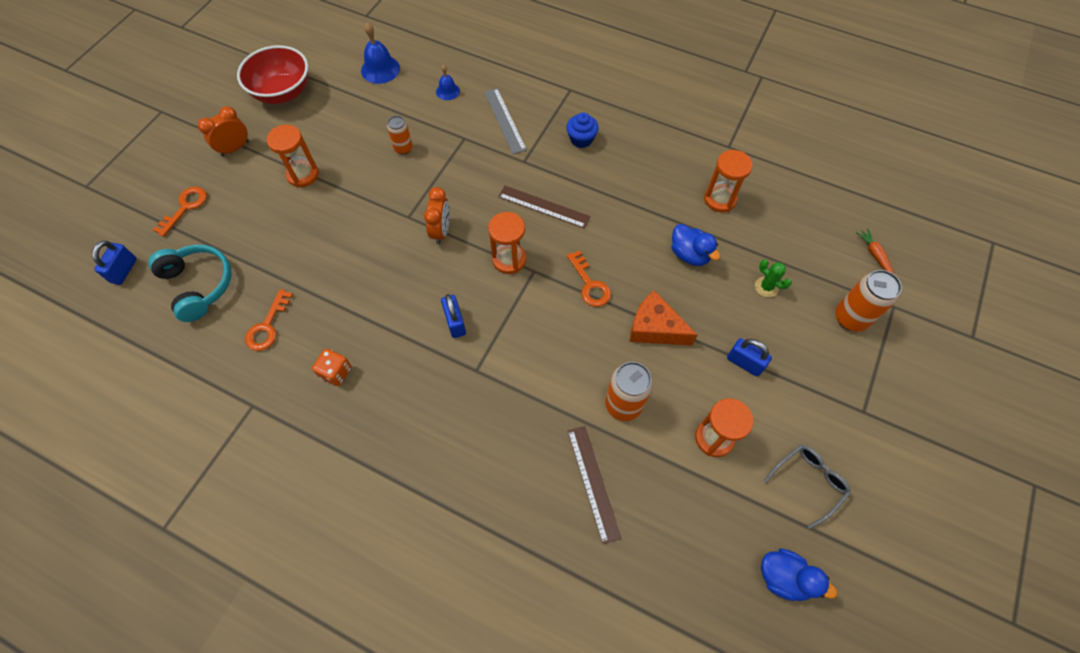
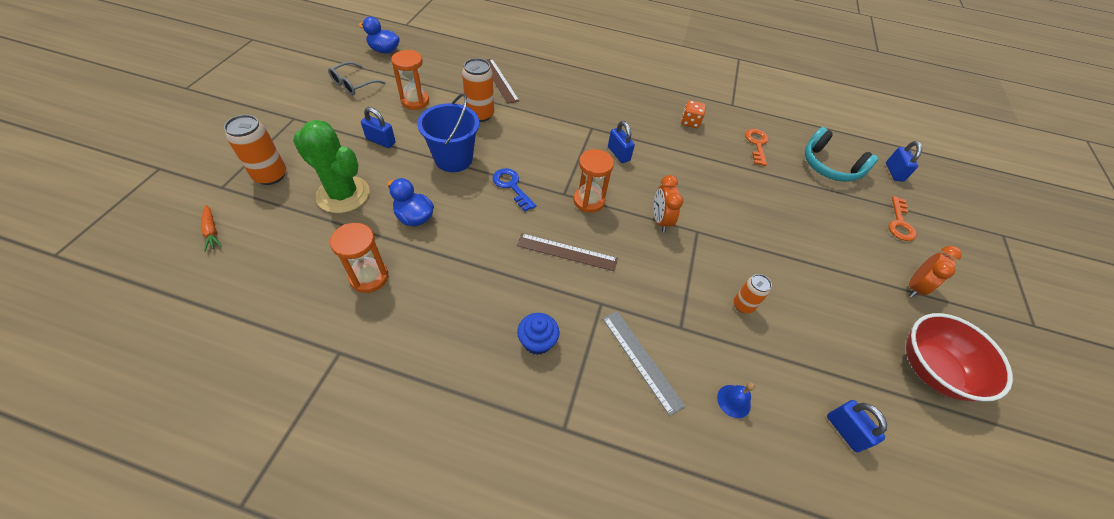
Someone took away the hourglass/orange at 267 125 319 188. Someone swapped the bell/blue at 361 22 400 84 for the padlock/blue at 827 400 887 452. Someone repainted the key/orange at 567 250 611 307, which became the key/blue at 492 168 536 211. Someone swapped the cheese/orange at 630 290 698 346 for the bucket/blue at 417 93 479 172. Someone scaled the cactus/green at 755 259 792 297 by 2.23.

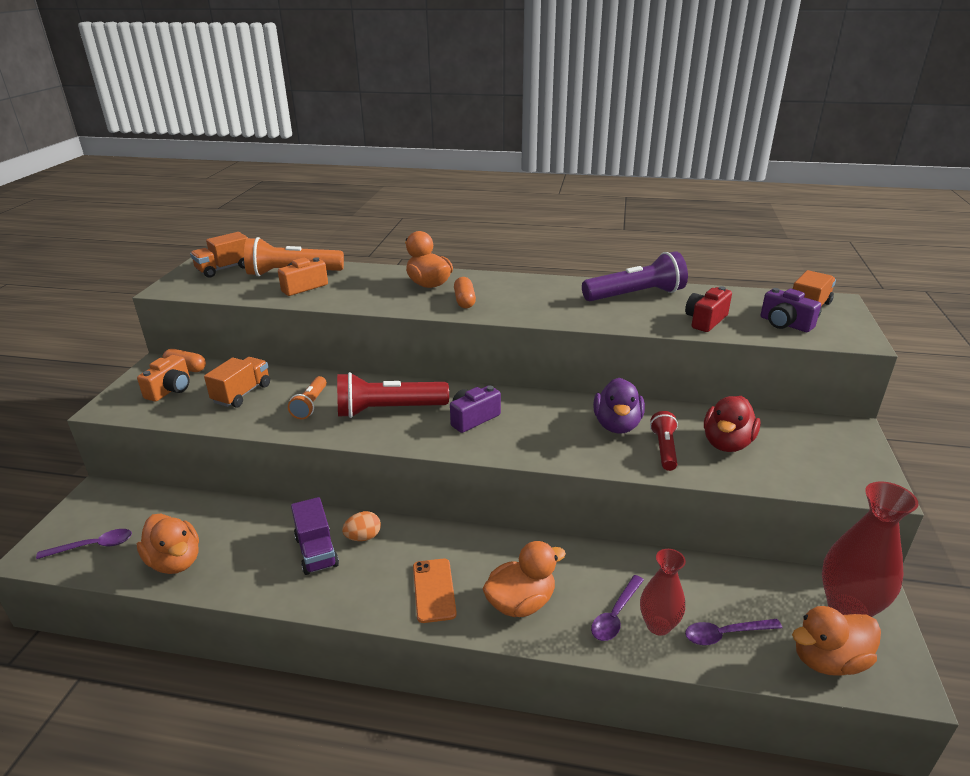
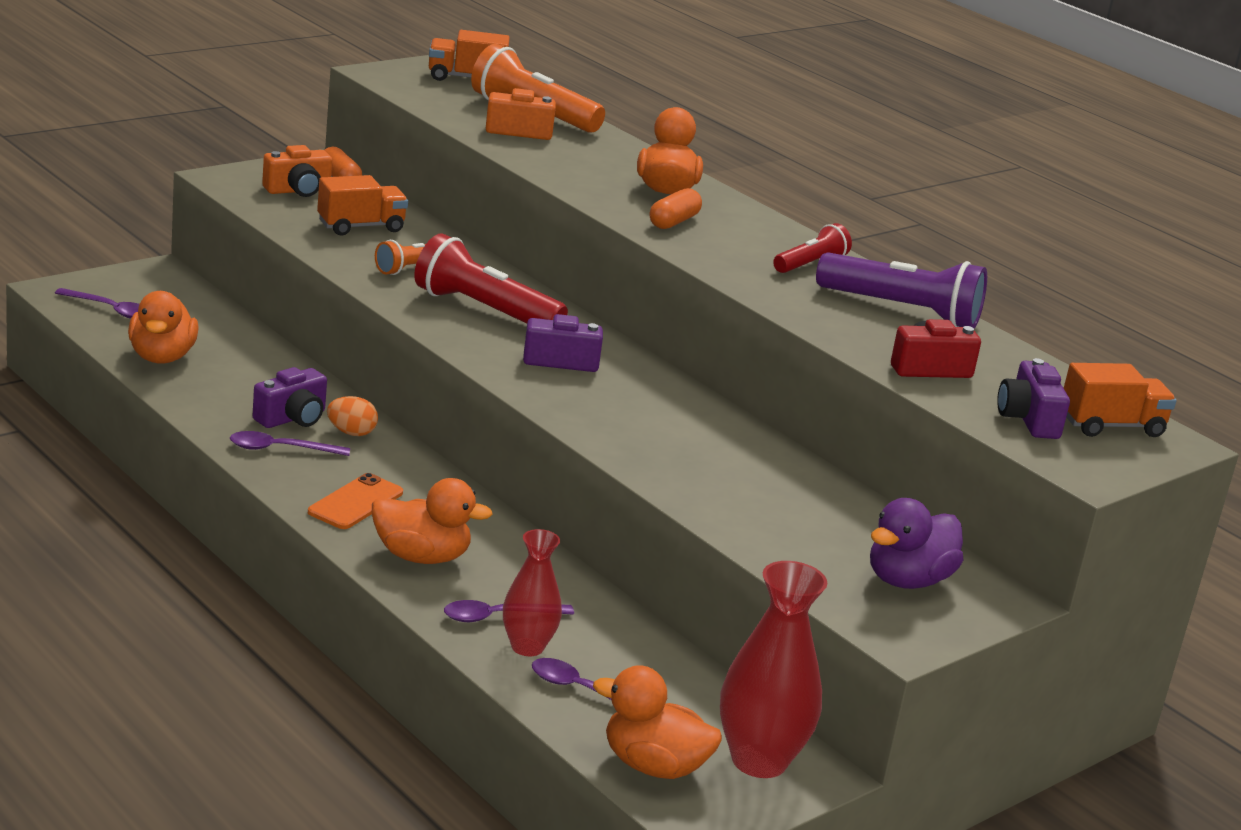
Someone swapped the truck/purple at 291 497 339 575 for the camera/purple at 252 367 327 428. Someone carried the duck/purple from 593 378 645 434 to 870 498 963 589. Someone carried the flashlight/red from 650 411 678 471 to 773 223 852 273. Someone took away the duck/red at 704 396 761 452. Someone put down the spoon/purple at 230 431 350 456.

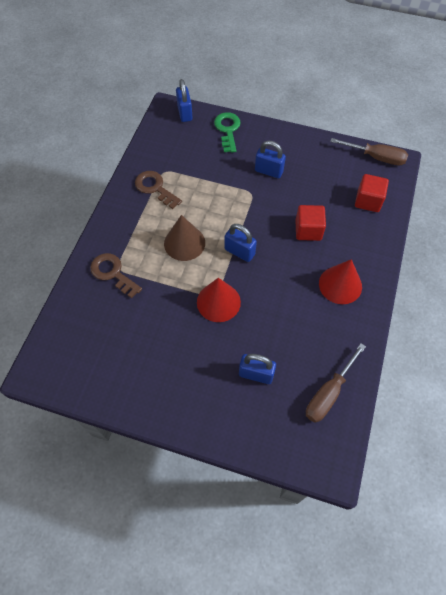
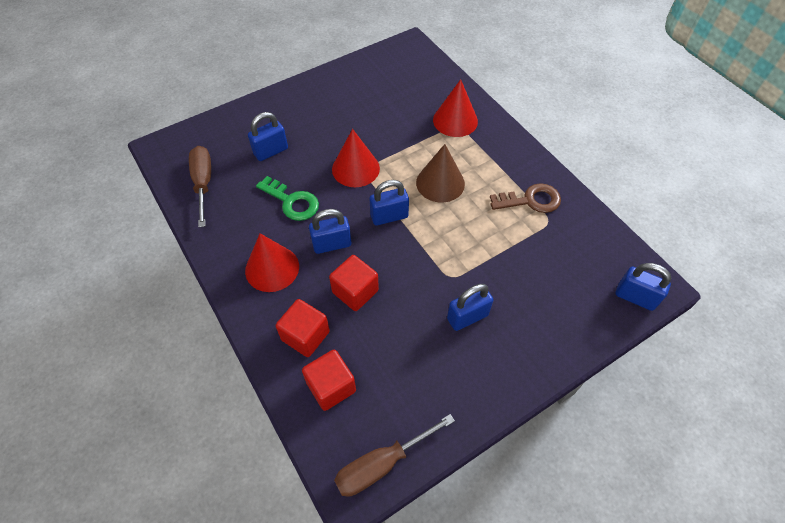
Someone swapped the key/brown at 90 253 142 298 for the cone/red at 433 79 478 137. Someone carried the key/green from 214 112 241 153 to 256 176 319 221. Someone put down the cube/red at 276 299 330 357. Someone put down the padlock/blue at 309 209 351 254.

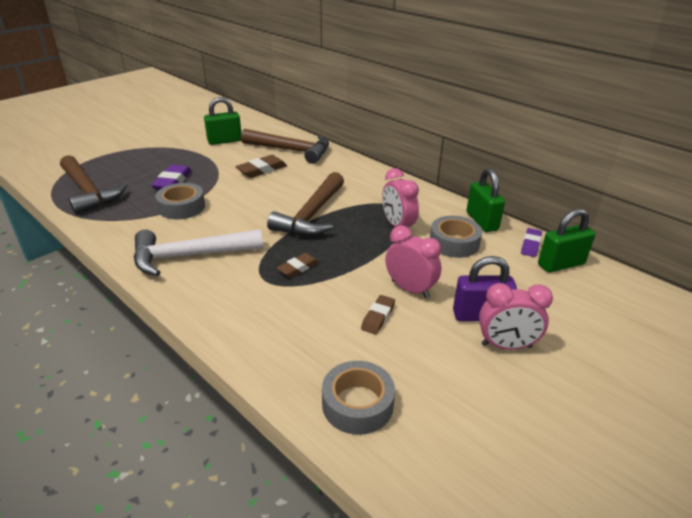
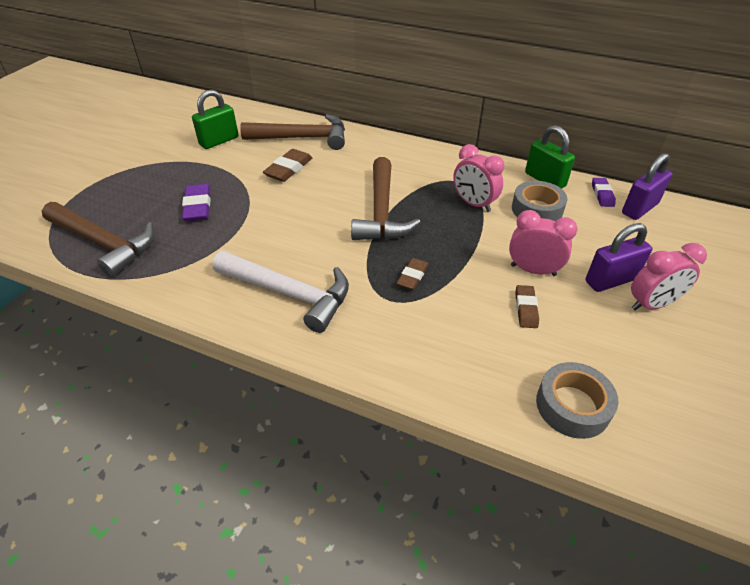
Someone rotated the hammer/white at 133 229 263 276 by 120 degrees counterclockwise. Someone took away the tape/grey at 155 183 205 219. Someone repainted the padlock/green at 538 209 595 273, which became the padlock/purple at 622 153 672 220.

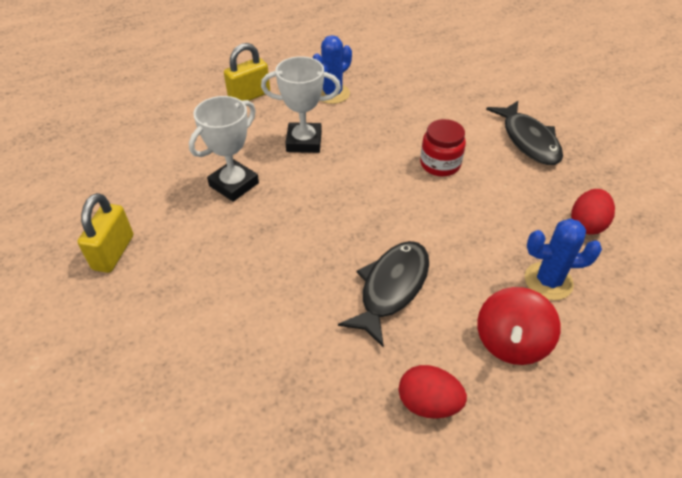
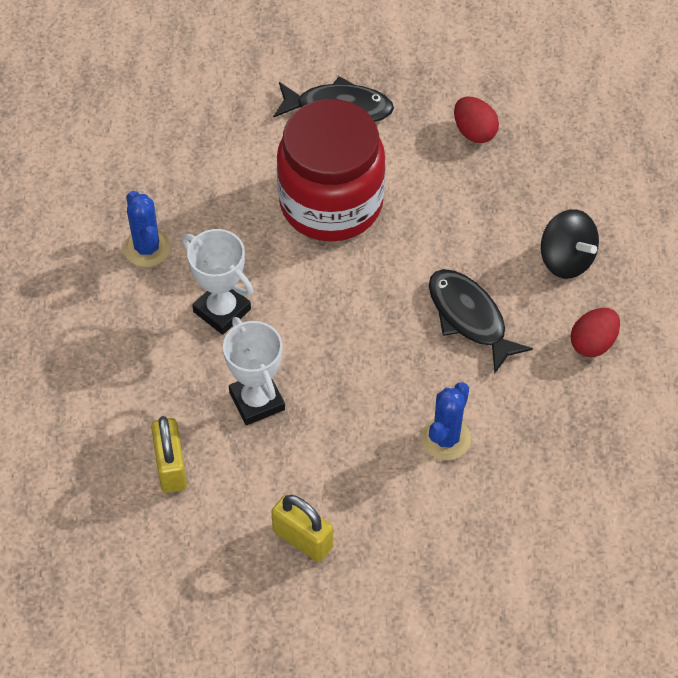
Someone carried the padlock/yellow from 224 43 270 101 to 151 416 187 493. Someone rotated the trophy/white at 261 56 341 153 by 75 degrees counterclockwise. Someone scaled the jar/red at 420 119 466 177 by 2.20. Someone repainted the spinning top/red at 477 287 561 365, which became the spinning top/black at 541 209 599 279. Someone carried the cactus/blue from 525 218 602 300 to 421 382 471 460.

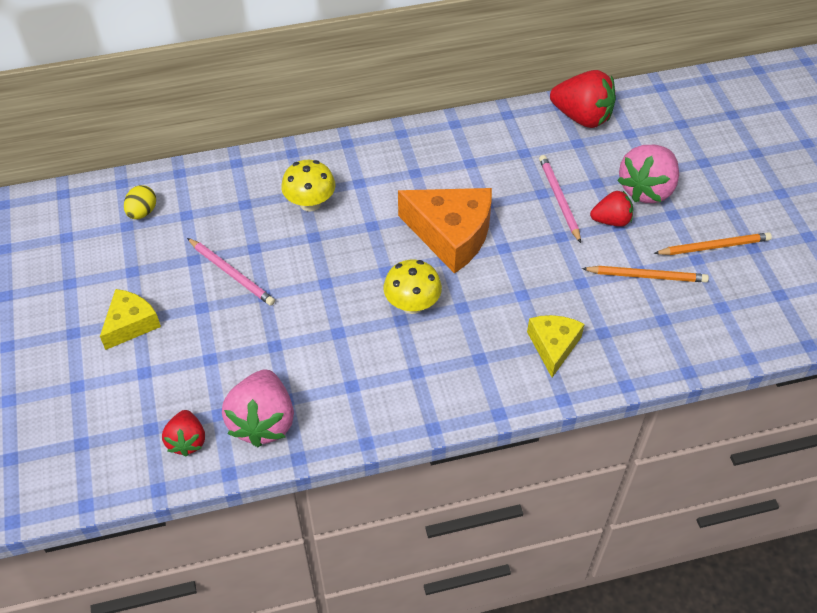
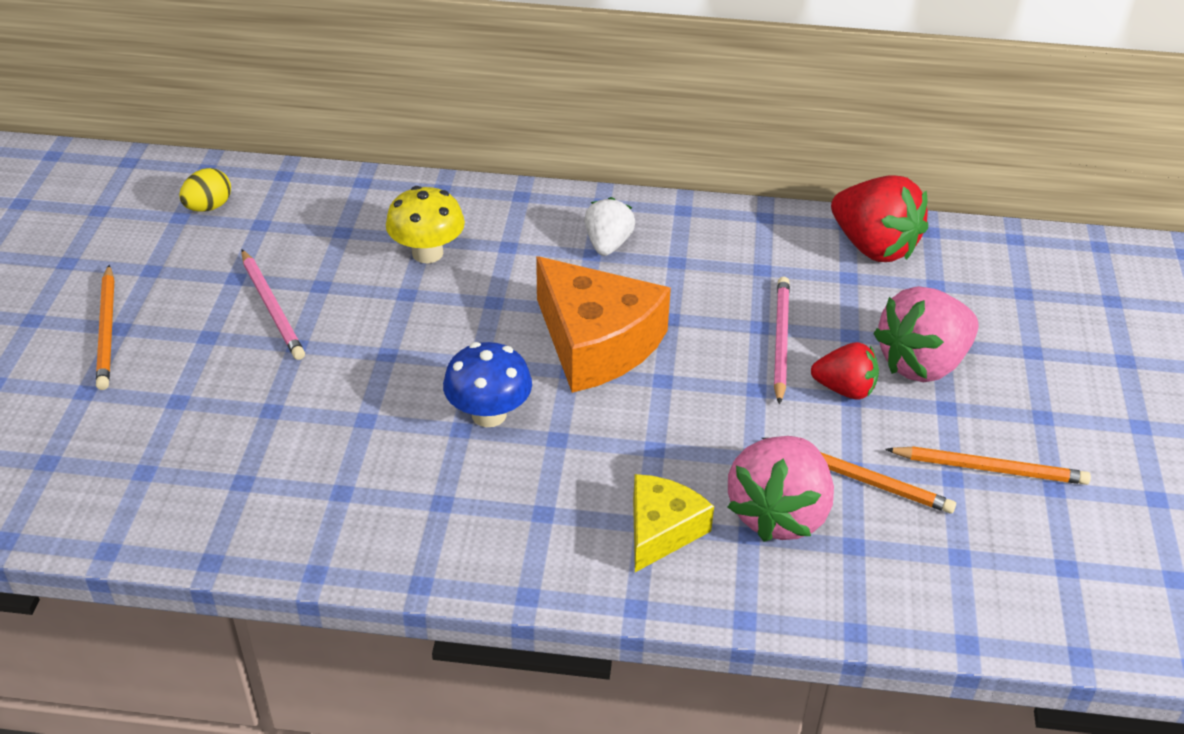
Someone swapped the cheese/yellow at 100 289 161 350 for the pencil/orange at 96 265 114 390. Someone took away the strawberry/red at 162 410 205 457. Someone carried the strawberry/pink from 222 369 294 447 to 728 436 834 542. Someone repainted the mushroom/yellow at 384 260 442 314, which became the mushroom/blue at 443 342 532 427. Someone put down the strawberry/white at 584 197 635 256.

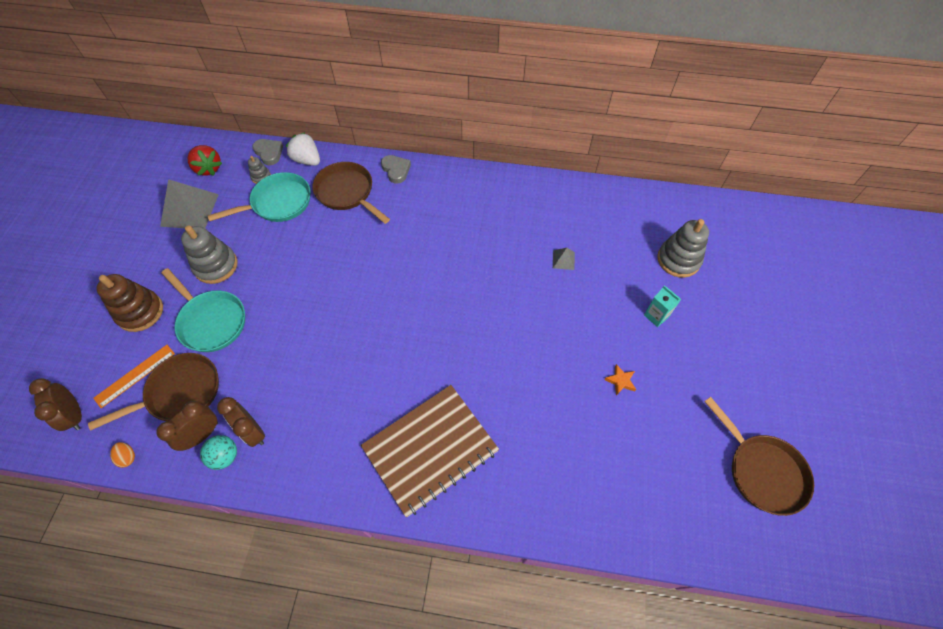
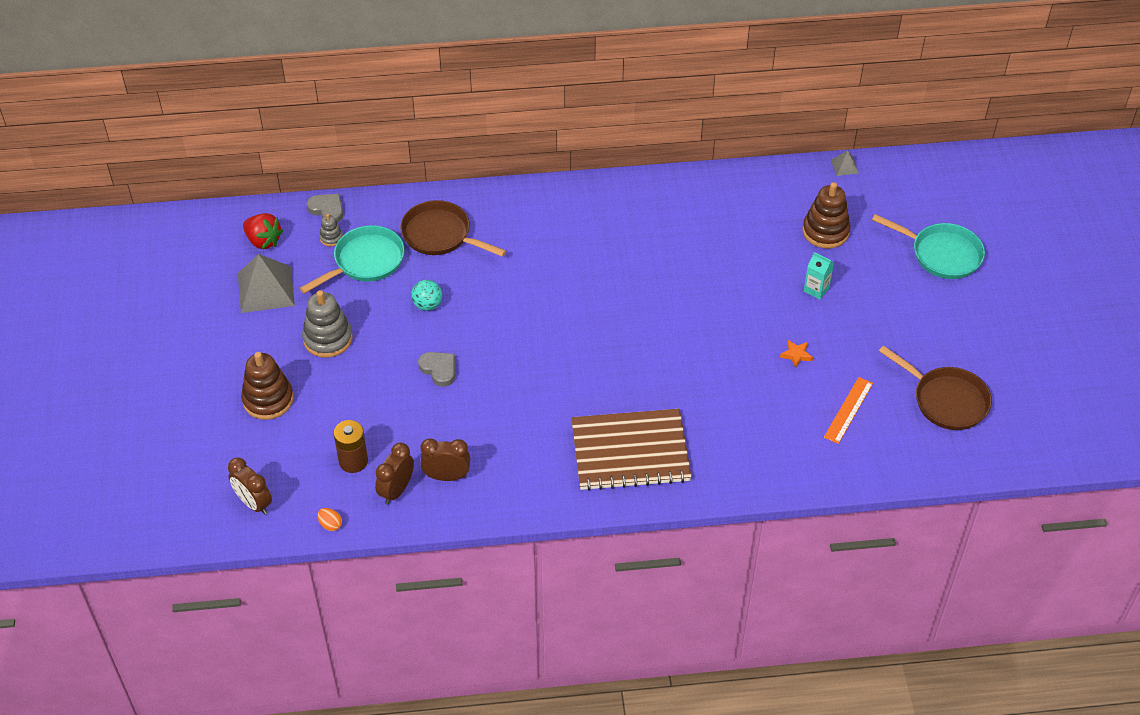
Someone swapped the pan/brown at 88 353 219 430 for the battery/brown at 334 420 368 473. Someone carried the ruler/orange from 93 345 175 408 to 824 377 873 444. Someone carried the pan/turquoise from 161 268 245 352 to 872 214 985 279. Someone carried the ball/turquoise from 200 435 237 470 to 411 280 442 311. Someone rotated the clock/brown at 217 397 265 447 by 150 degrees clockwise. Someone took away the strawberry/white at 286 132 320 166. Someone rotated the notebook/brown at 361 385 499 517 by 45 degrees clockwise. Someone carried the heart/grey from 381 155 411 184 to 418 352 455 387. Someone carried the pyramid/grey from 553 248 575 270 to 831 150 859 176. Someone repainted the stacking toy/grey at 657 219 709 278, which became the stacking toy/brown at 803 182 850 249.

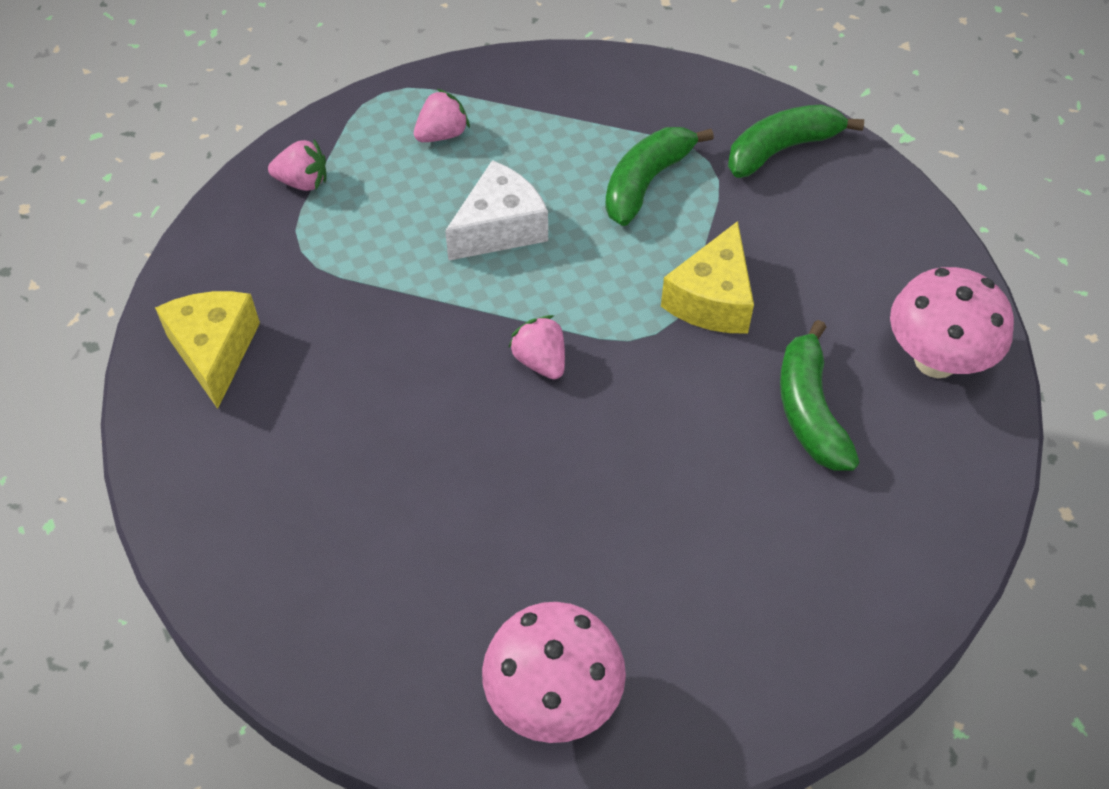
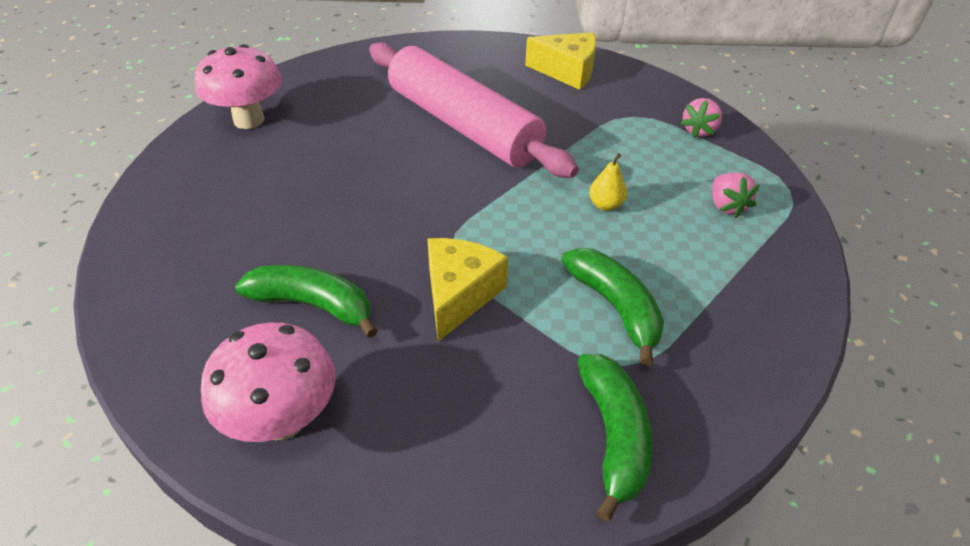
Someone swapped the cheese/white at 445 160 548 261 for the pear/yellow at 589 153 627 211. Someone took away the strawberry/pink at 508 315 565 379. Someone rotated the cheese/yellow at 661 221 754 334 by 60 degrees clockwise. Someone put down the rolling pin/pink at 369 42 579 178.

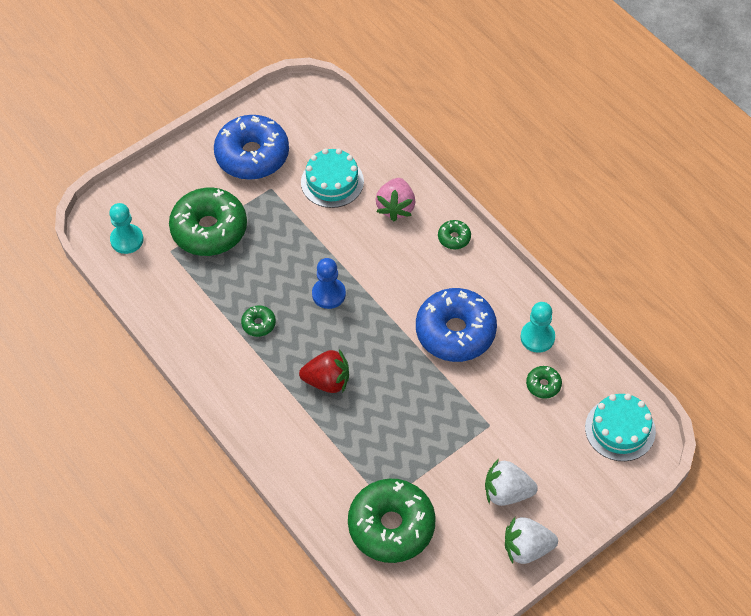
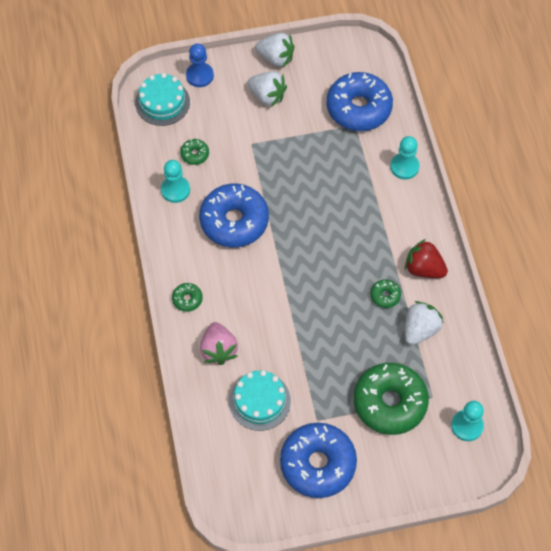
Someone carried the strawberry/red from 299 349 349 393 to 405 239 448 278. Someone carried the pawn/blue from 312 258 346 309 to 186 44 214 87. Someone repainted the donut/green at 348 479 436 563, which became the donut/blue at 327 72 393 131. Someone rotated the strawberry/pink at 375 178 415 221 by 135 degrees clockwise. Someone put down the pawn/turquoise at 390 136 420 179. Someone put down the strawberry/white at 405 301 444 345.

